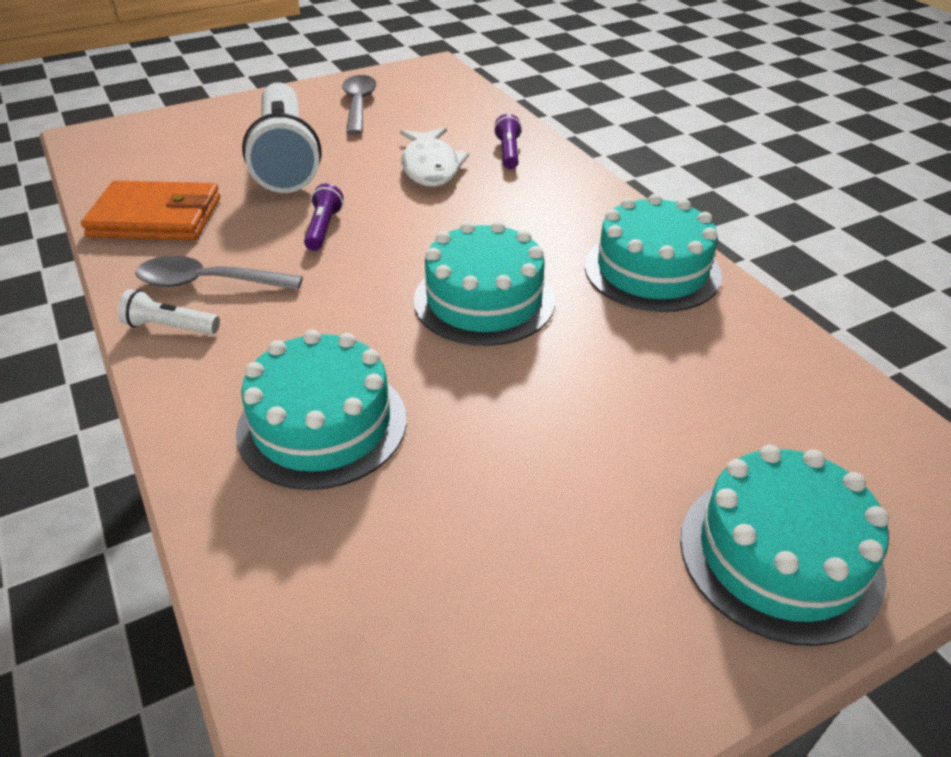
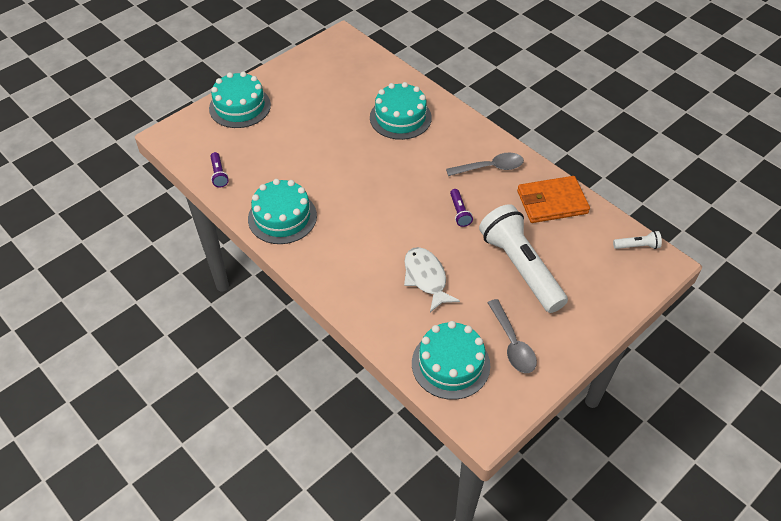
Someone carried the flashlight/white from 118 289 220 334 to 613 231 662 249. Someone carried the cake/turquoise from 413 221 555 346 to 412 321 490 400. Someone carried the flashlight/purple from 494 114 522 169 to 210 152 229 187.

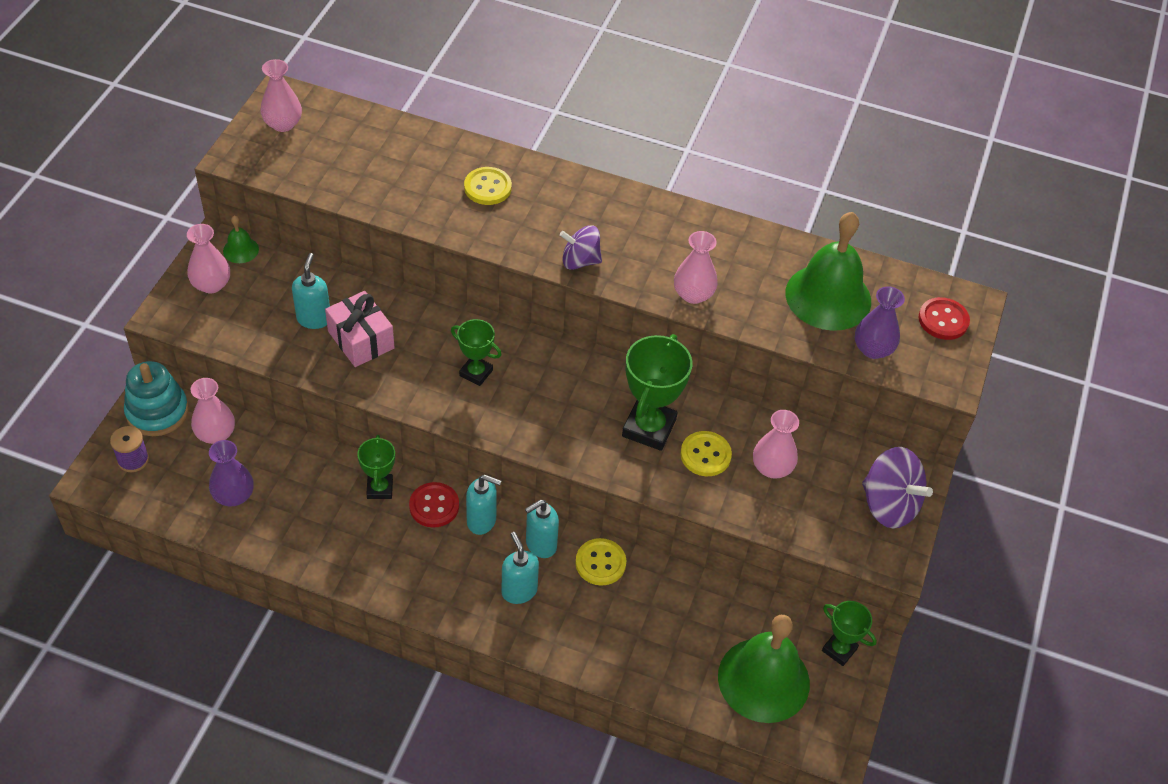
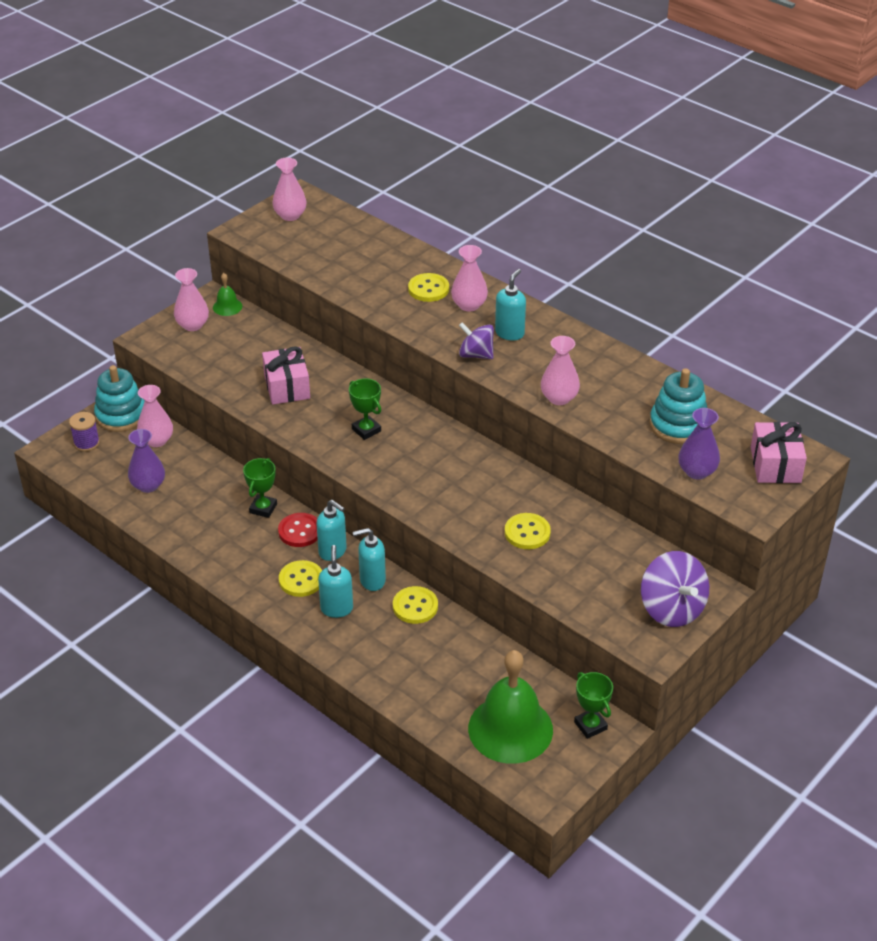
Someone carried the soap dispenser/turquoise from 292 253 330 329 to 495 269 526 340. Someone took away the trophy/green at 622 334 692 451. Someone carried the vase/pink from 753 410 799 479 to 451 245 488 312. Someone swapped the bell/green at 785 212 871 331 for the stacking toy/turquoise at 650 368 707 444. Someone swapped the button/red at 918 297 970 340 for the gift/pink at 751 422 807 483. Someone put down the button/yellow at 279 560 322 597.

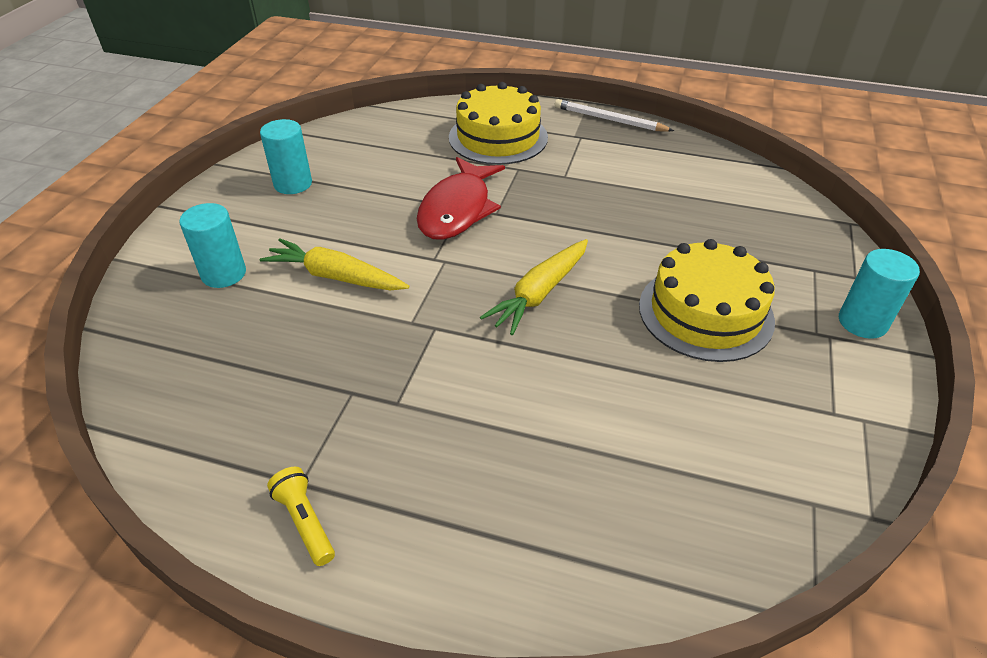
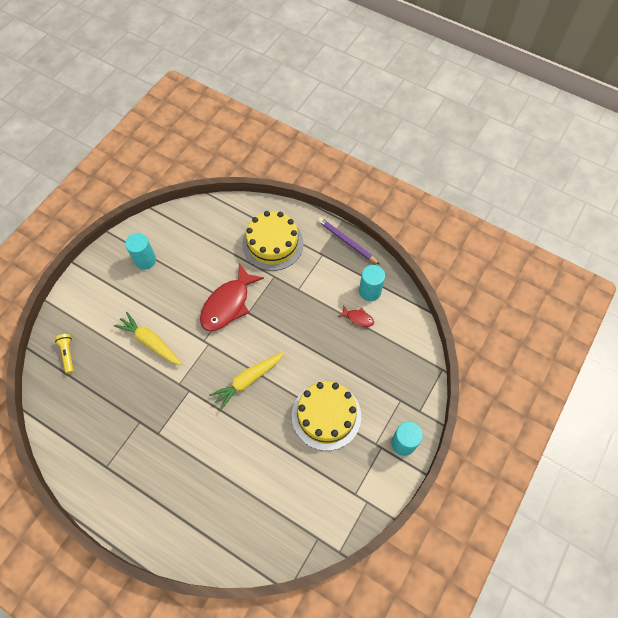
Someone carried the cylinder/turquoise from 179 203 246 288 to 359 265 385 301. Someone carried the flashlight/yellow from 267 467 335 566 to 55 334 74 374. Someone repainted the pencil/white at 555 99 674 132, which became the pencil/purple at 318 217 380 265. Someone put down the fish/red at 338 305 374 327.

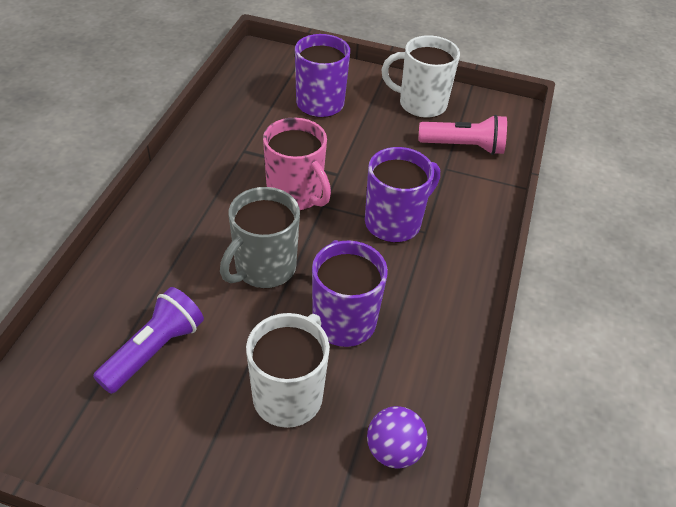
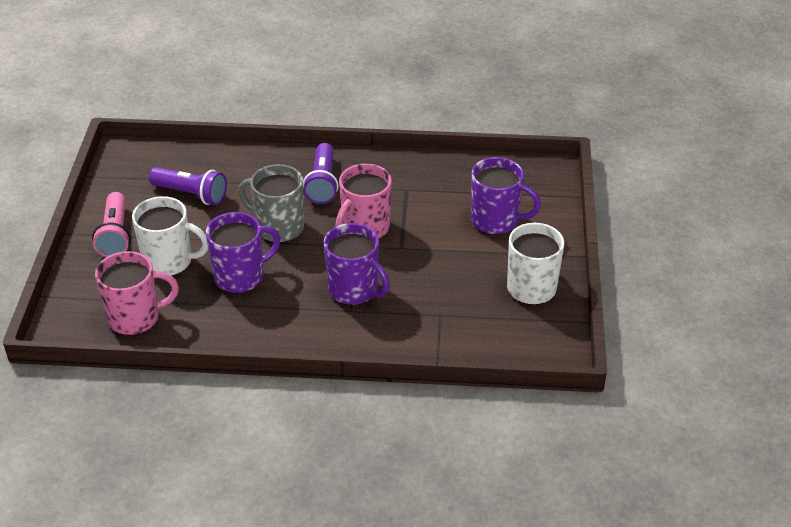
Someone swapped the ball/purple at 367 406 428 469 for the mug/pink at 95 251 179 335. Someone carried the flashlight/pink from 418 115 507 155 to 92 192 131 257. Someone put down the flashlight/purple at 303 143 339 204.

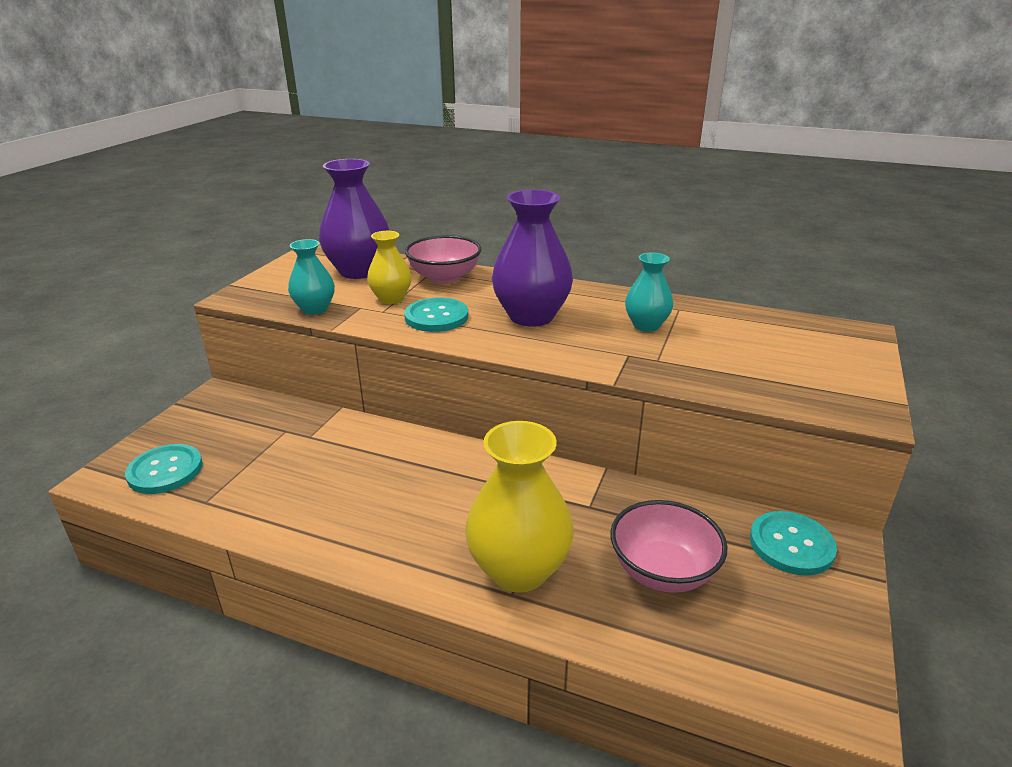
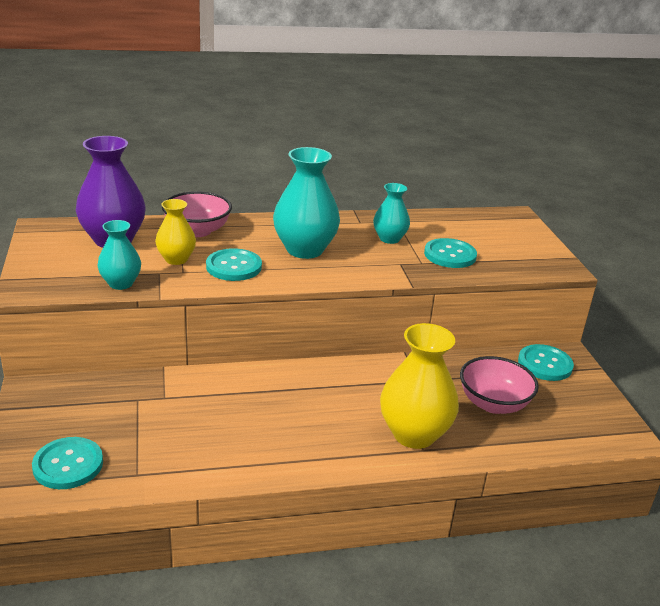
Someone repainted the vase/purple at 492 189 573 327, which became the vase/turquoise at 273 147 340 259. Someone put down the button/turquoise at 424 238 477 268.

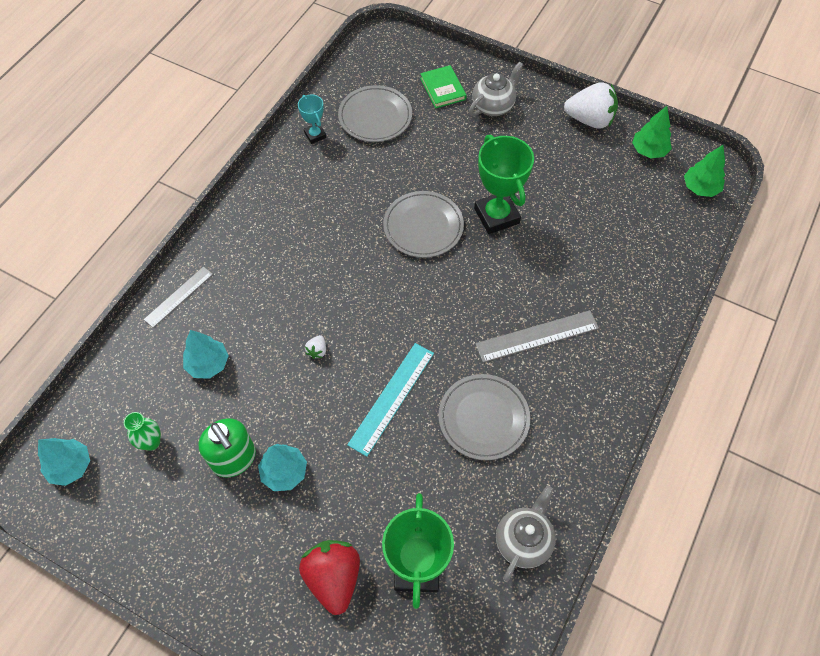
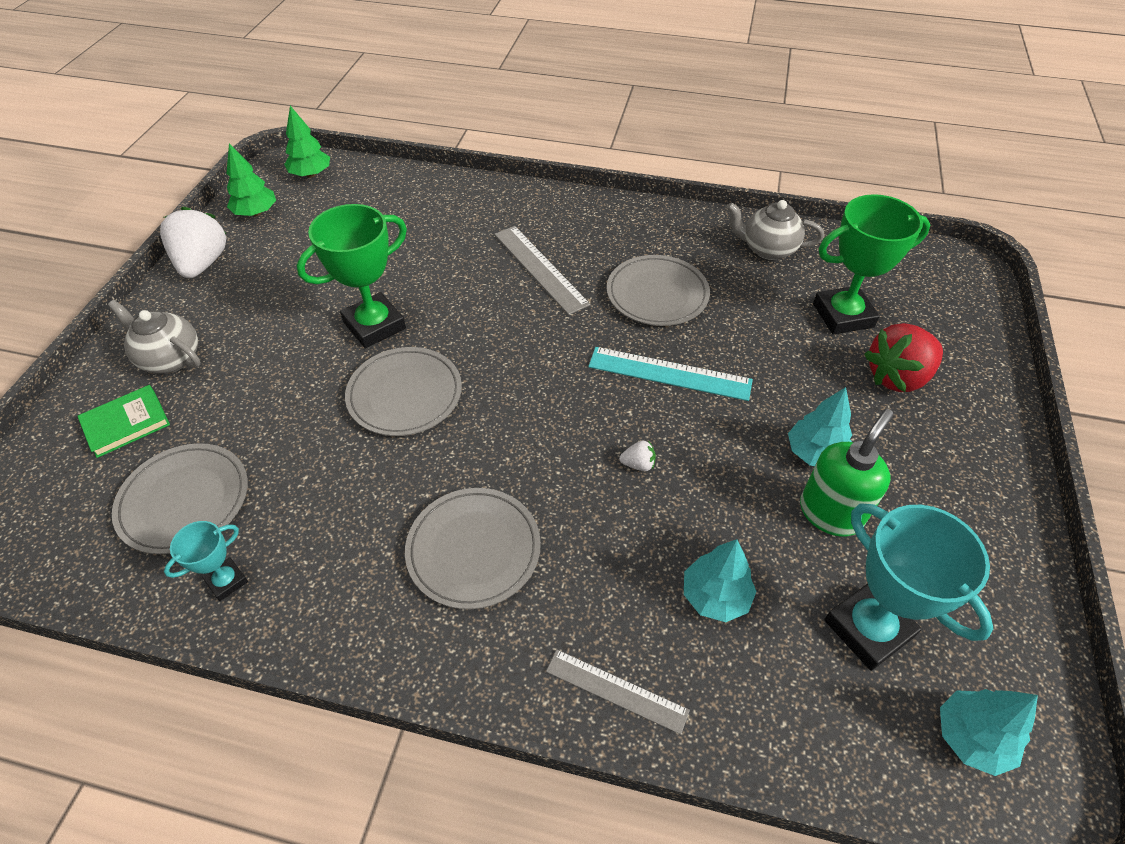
Someone swapped the vase/green at 124 412 161 451 for the trophy/turquoise at 824 503 993 671. Someone put down the plate/grey at 405 488 541 609.

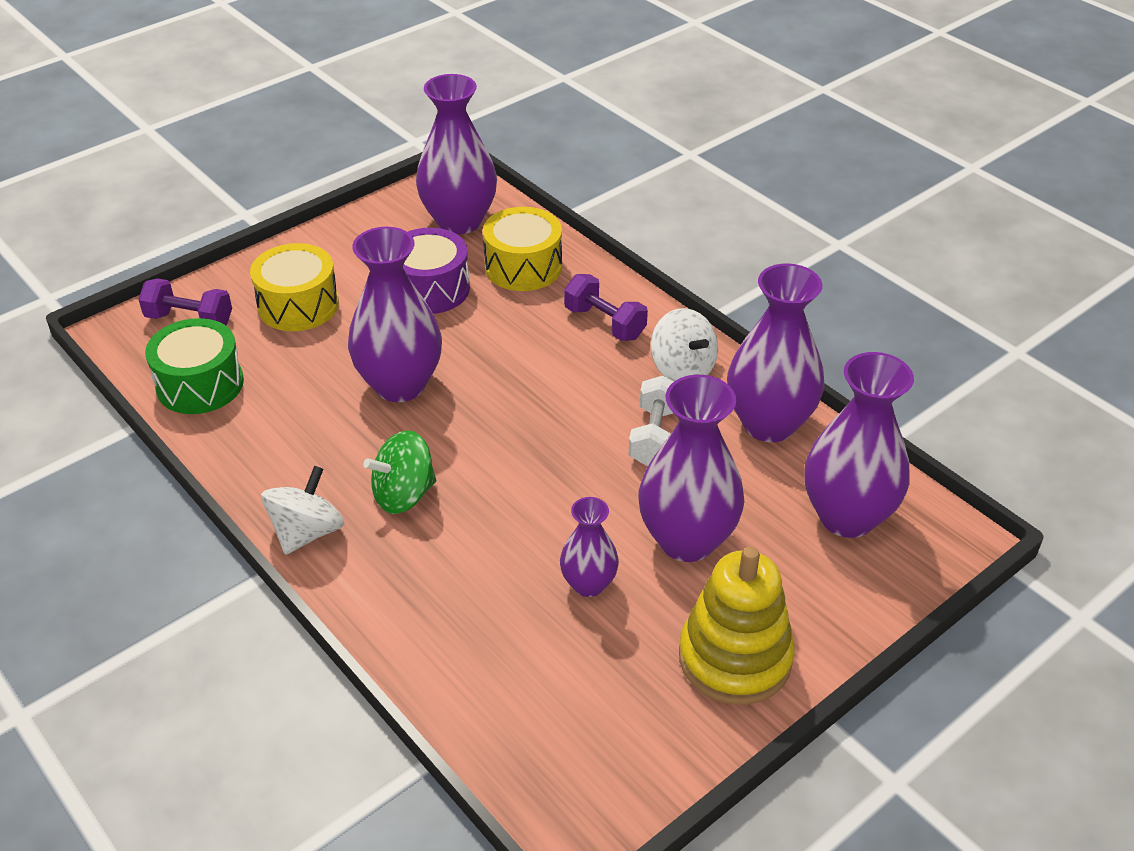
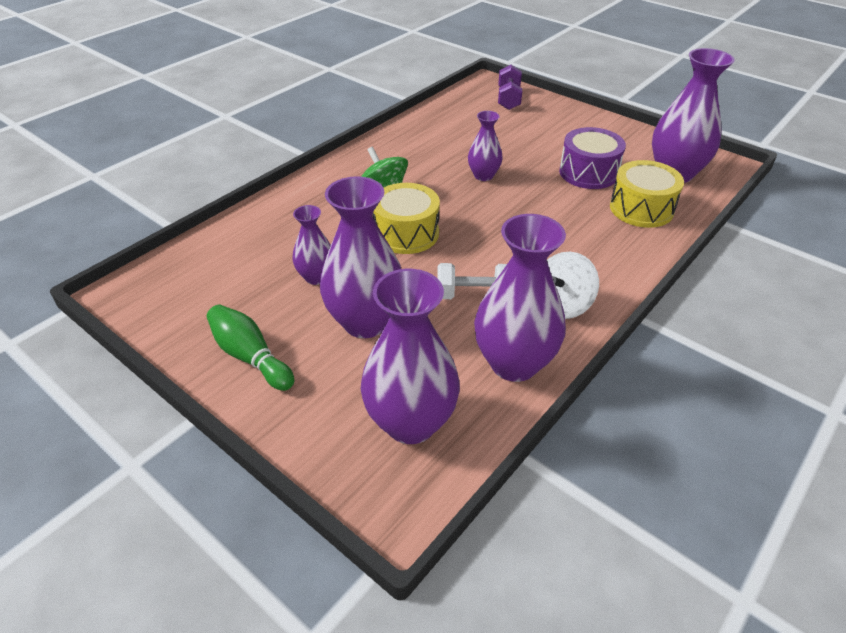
Someone took away the drum/green at 145 318 244 414. Someone carried the drum/yellow from 250 243 339 331 to 373 183 440 254. Someone took away the spinning top/white at 261 466 344 555. Someone scaled the vase/purple at 348 227 442 402 by 0.55. Someone took away the dumbbell/purple at 564 274 648 341. Someone swapped the stacking toy/yellow at 679 546 795 705 for the bowling pin/green at 207 305 294 391.

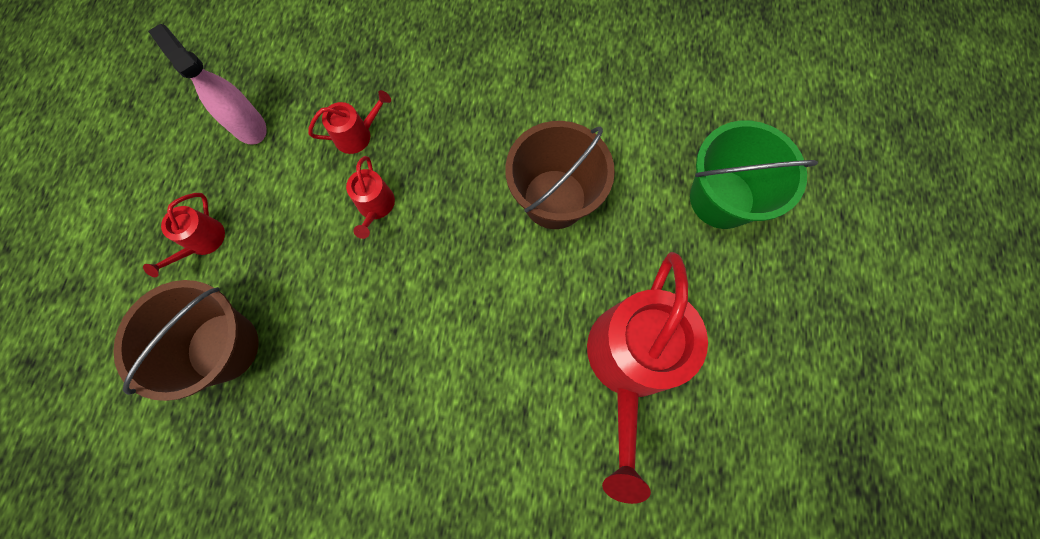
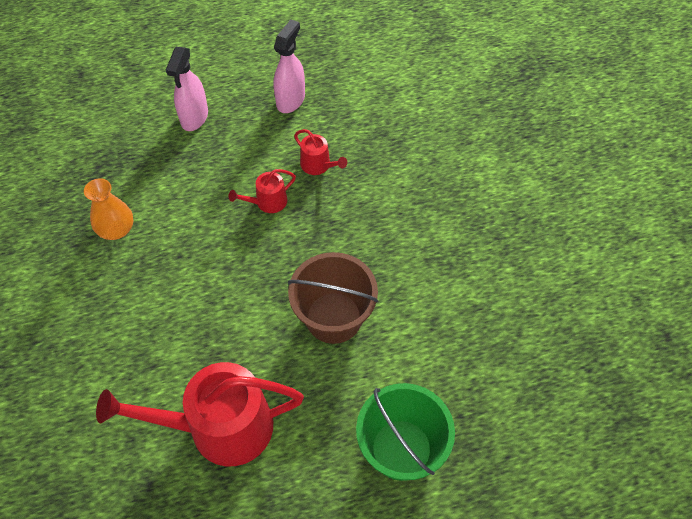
Someone took away the bucket/brown at 113 280 259 401. Someone swapped the watering can/red at 143 193 225 277 for the spray bottle/pink at 166 47 208 131. Someone put down the vase/orange at 84 178 133 240.

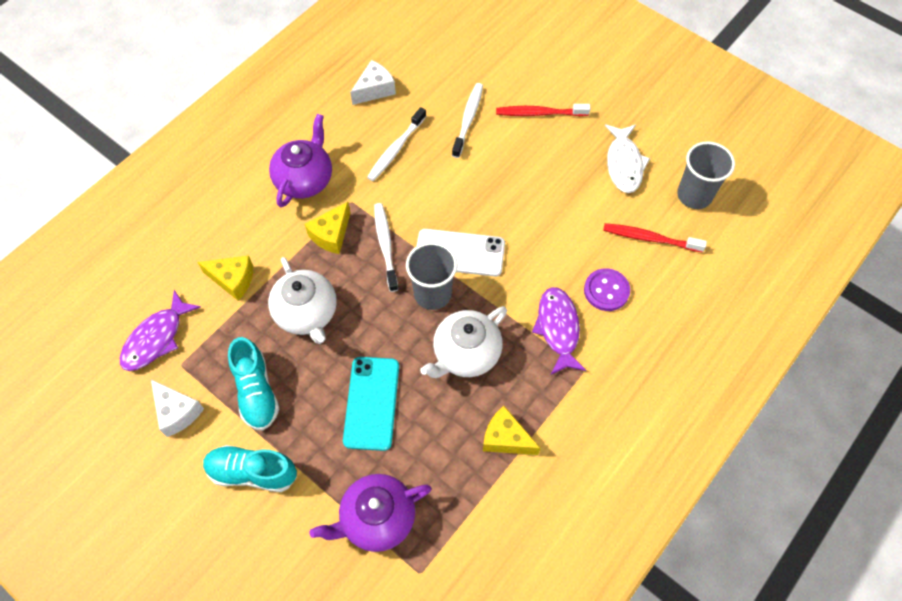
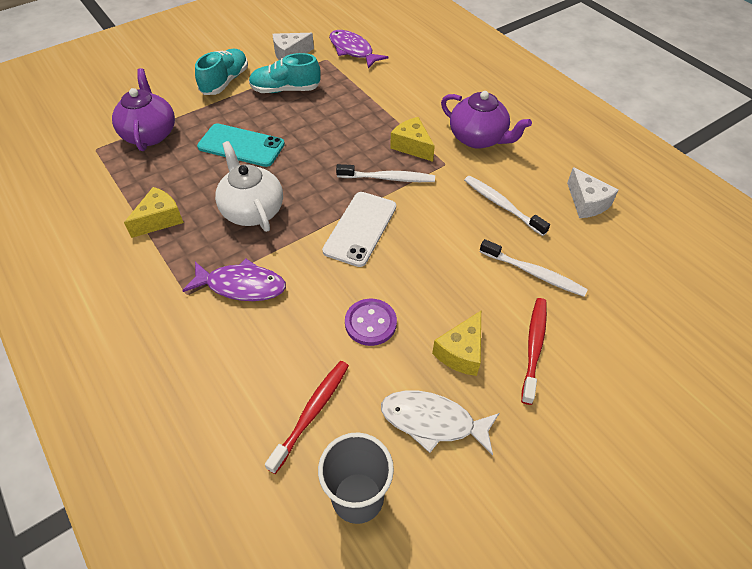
Someone carried the cheese/yellow from 197 256 253 301 to 432 311 481 376. Someone took away the teapot/white at 268 257 337 344. Someone took away the cup/grey at 406 242 457 310. Someone carried the button/purple from 584 268 630 311 to 345 299 397 346.

